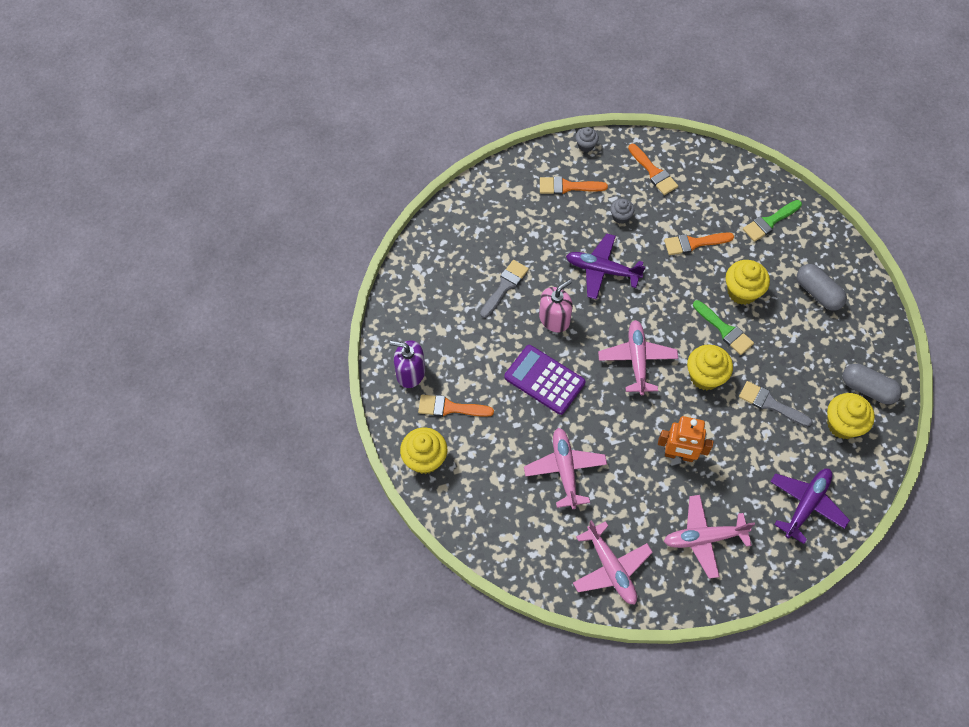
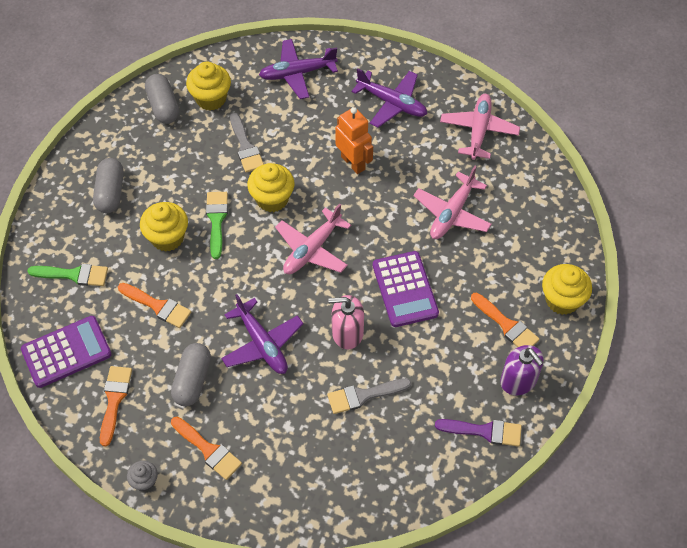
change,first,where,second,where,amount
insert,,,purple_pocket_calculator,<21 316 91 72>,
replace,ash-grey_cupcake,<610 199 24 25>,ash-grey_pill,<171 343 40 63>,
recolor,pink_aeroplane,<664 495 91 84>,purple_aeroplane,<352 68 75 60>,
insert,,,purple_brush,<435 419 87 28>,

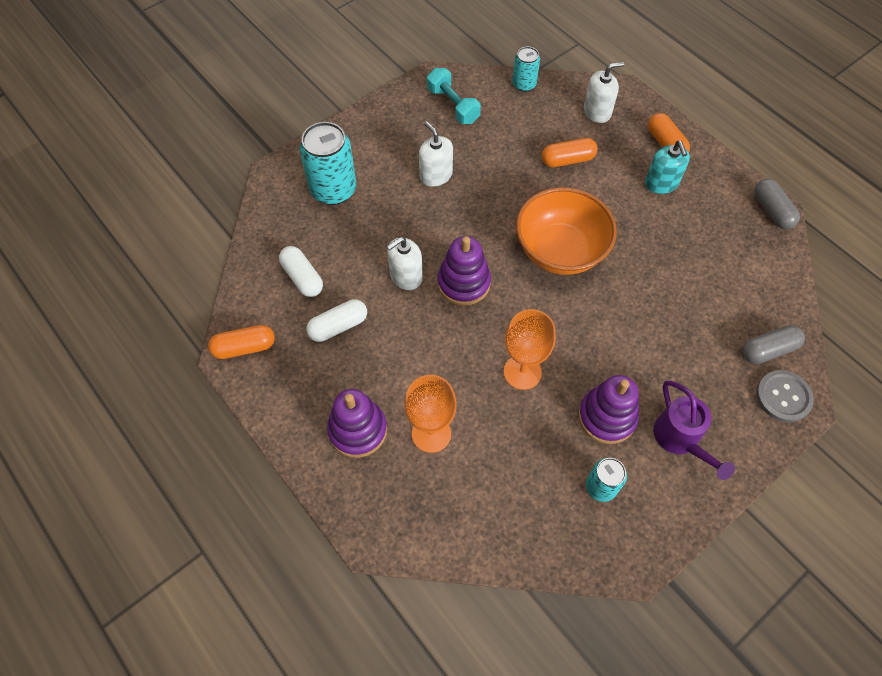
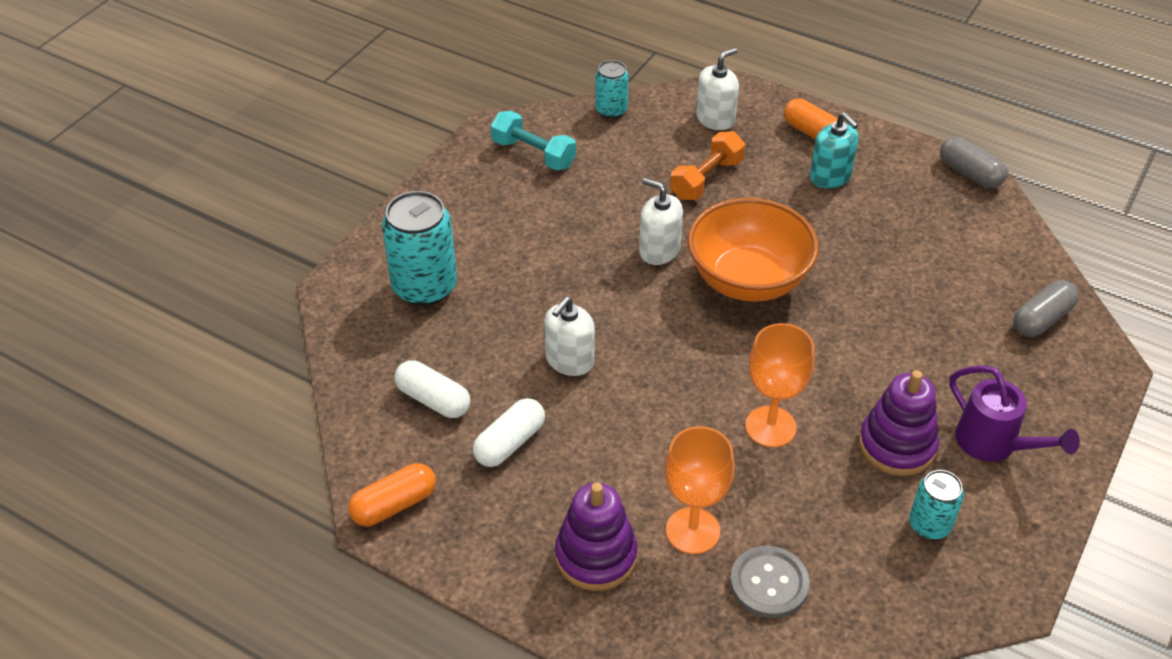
change,first,where,second,where,amount
move,white_soap_pump,<419 121 34 66>,,<639 178 44 87>,
replace,orange_pill,<542 138 56 29>,orange_hand_weight,<670 131 75 69>,
move,ash-grey_shirt_button,<756 370 58 52>,,<730 546 80 72>,
delete,purple_ring_stacker,<437 236 54 70>,,,

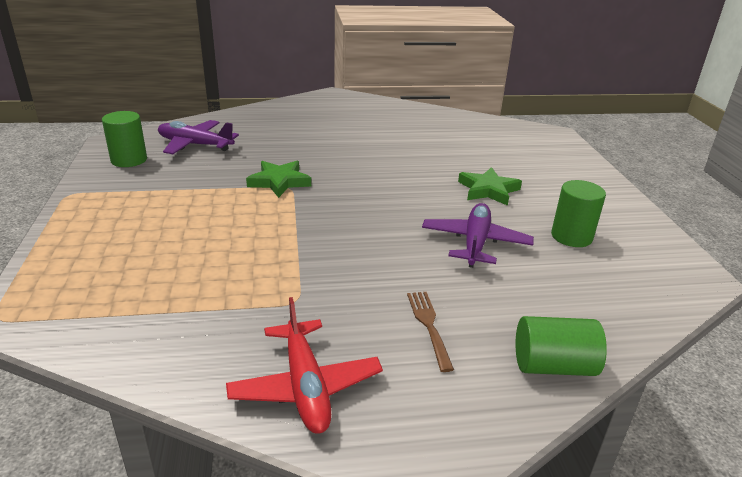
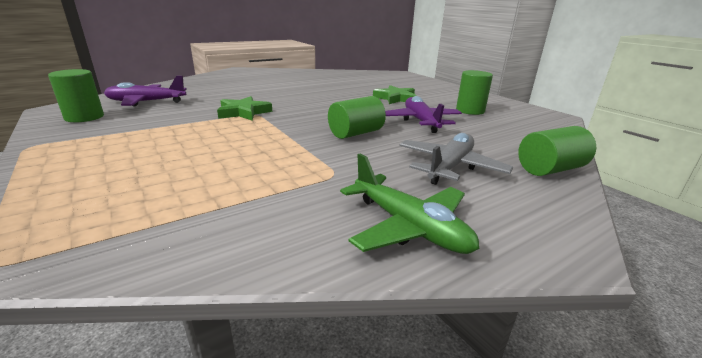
change,first,where,second,where,amount
insert,,,leaf-green_solid_cylinder,<328 96 58 43>,
recolor,crimson_aeroplane,<226 297 157 137>,leaf-green_aeroplane,<340 154 139 100>,
replace,dark_brown_fork,<407 292 47 80>,ash-grey_aeroplane,<399 133 114 52>,

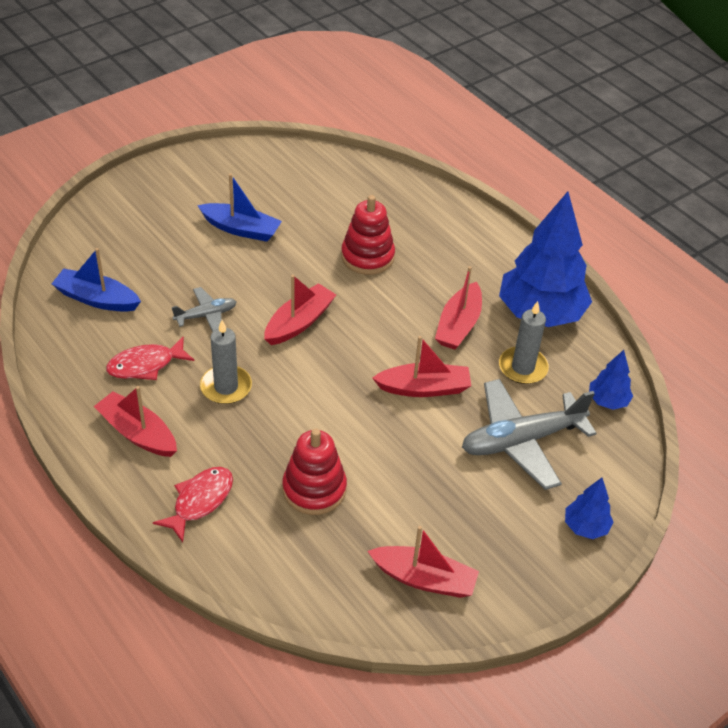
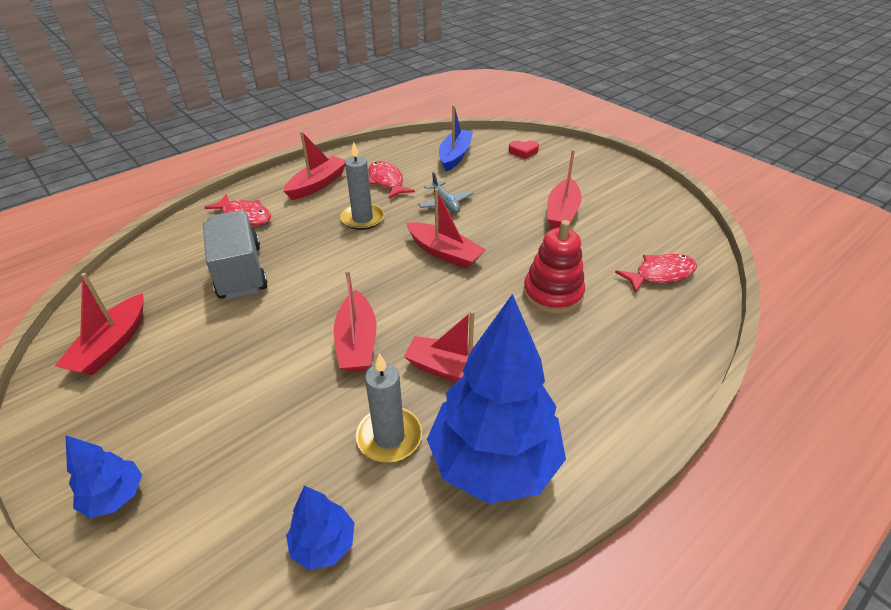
change,first,where,second,where,amount
replace,crimson_ring_stacker,<282 428 65 87>,ash-grey_toy_truck,<203 210 65 89>,
insert,,,crimson_love_heart,<508 141 31 18>,
recolor,royal_blue_toy_boat,<197 173 85 69>,crimson_toy_boat,<547 149 35 79>,
insert,,,crimson_fish,<615 254 82 39>,
delete,ash-grey_aeroplane,<462 379 135 111>,,,

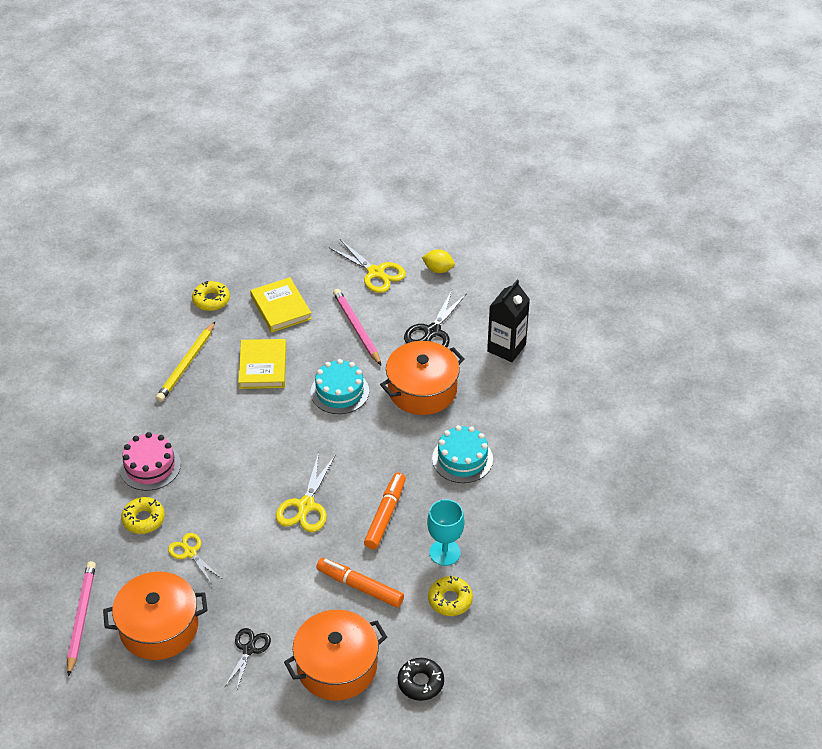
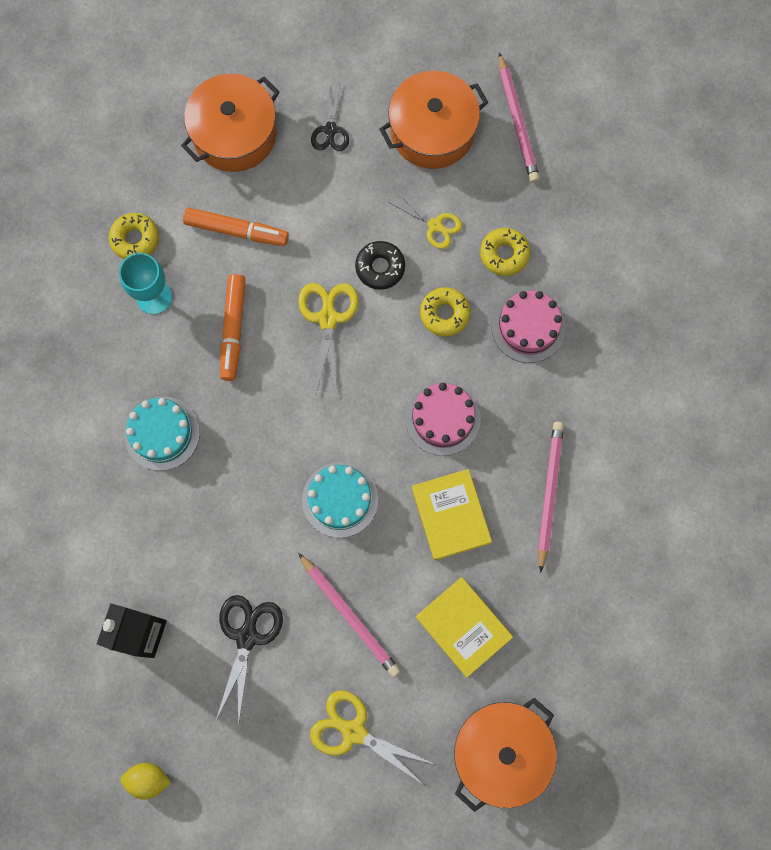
change,first,where,second,where,amount
move,bright_yellow_toy_lemon,<422 249 33 24>,,<120 763 51 36>,
move,ebony_donut,<398 658 46 43>,,<355 241 50 49>,
insert,,,pink_cake,<405 382 76 74>,
move,bright_yellow_donut,<192 281 38 30>,,<420 287 51 49>,
move,orange_pot,<380 341 84 74>,,<454 698 103 114>,
recolor,bright_yellow_lead_pencil,<156 322 59 80>,pink_lead_pencil,<538 422 26 151>,

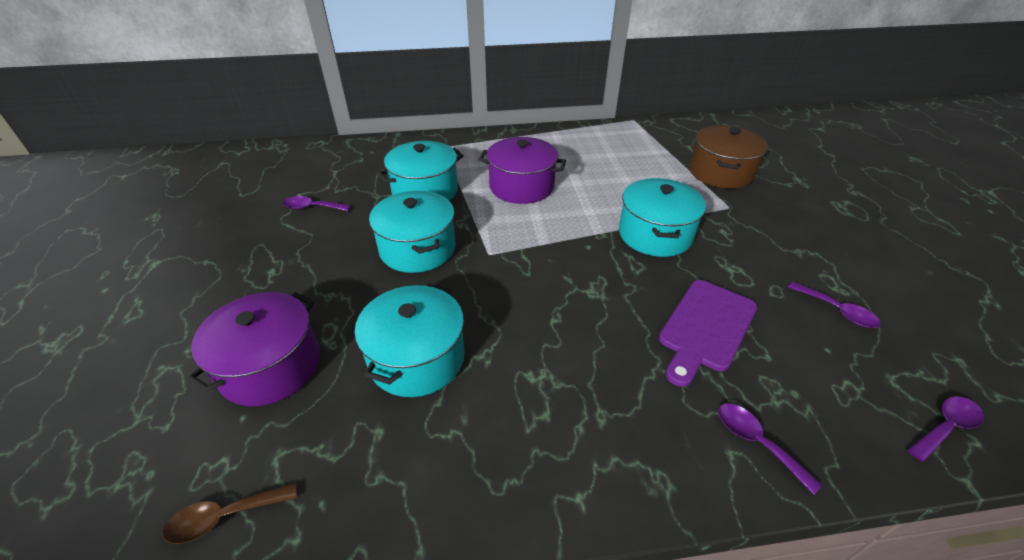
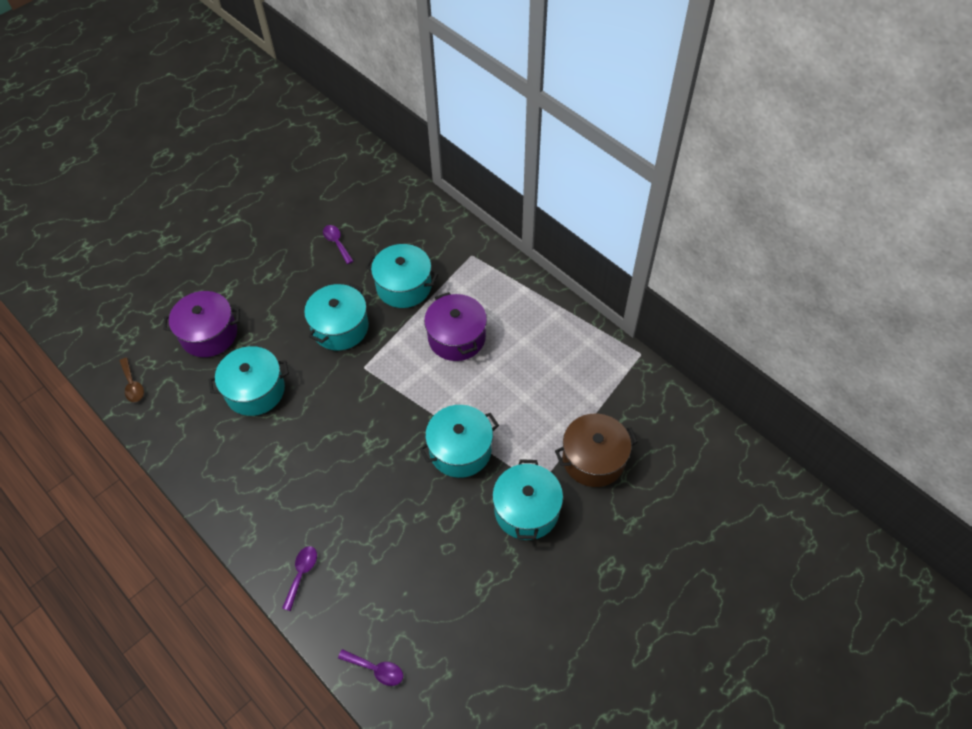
change,first,where,second,where,amount
rotate,dark_brown_teaspoon,<163 483 134 61>,,<120 357 24 45>,150 degrees counterclockwise
insert,,,teal_pot,<492 459 71 81>,
delete,purple_cutting_board,<659 280 98 107>,,,
delete,purple_teaspoon,<788 282 93 46>,,,

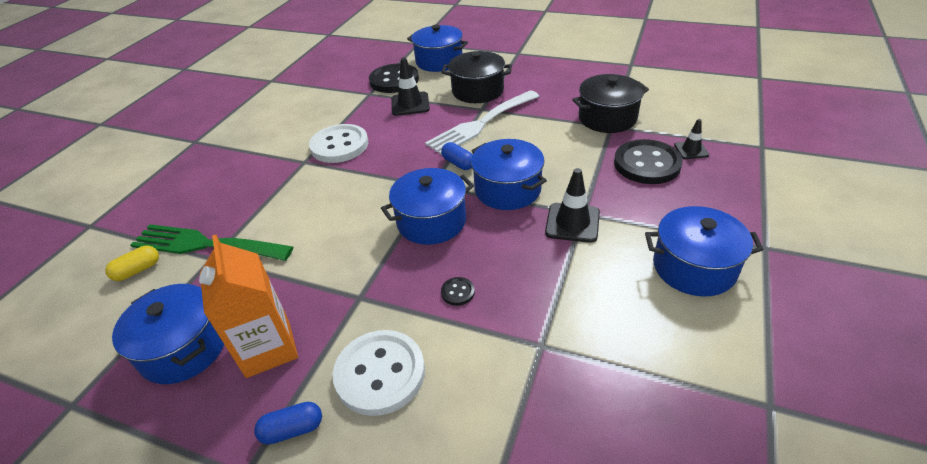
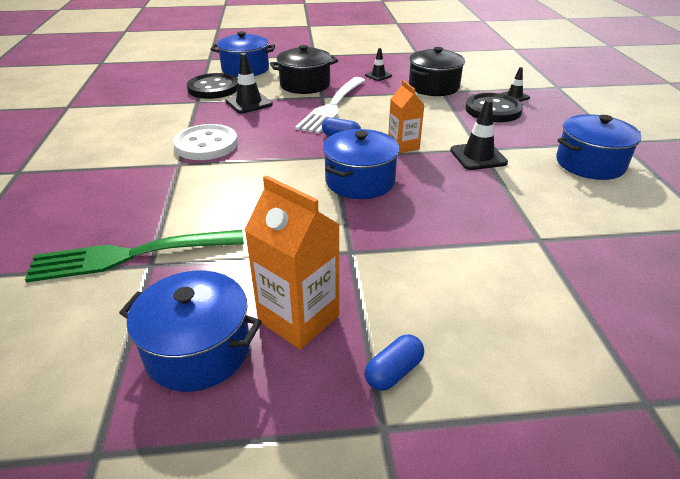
change,first,where,second,where,amount
insert,,,ebony_traffic_cone,<365 48 27 33>,
replace,royal_blue_pot,<471 139 76 71>,orange_milk_carton,<388 80 36 73>,
delete,bright_yellow_pill,<105 246 54 35>,,,
delete,white_shirt_button,<333 330 92 86>,,,
delete,ebony_shirt_button,<441 277 34 29>,,,

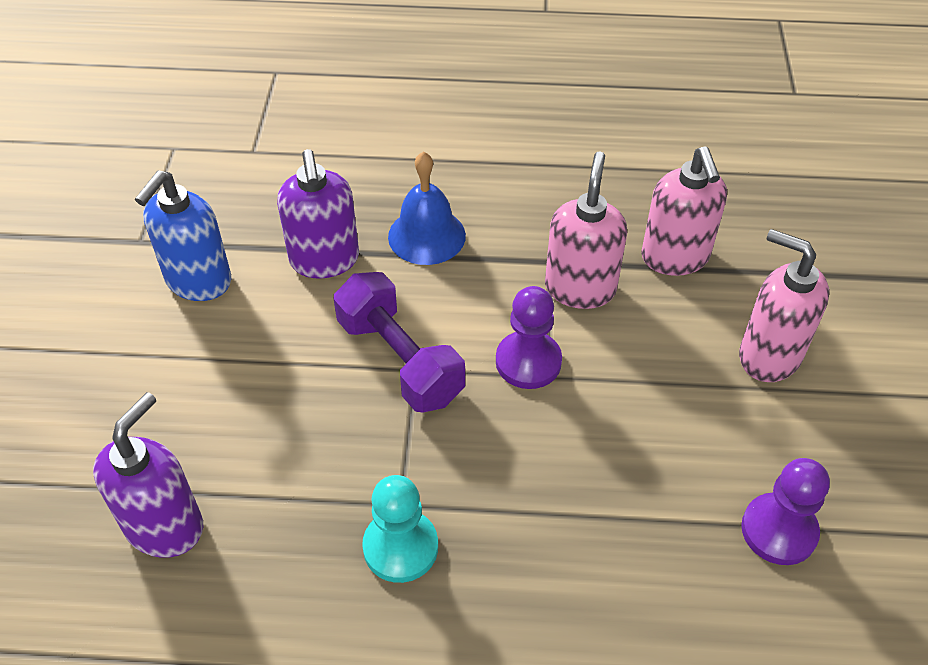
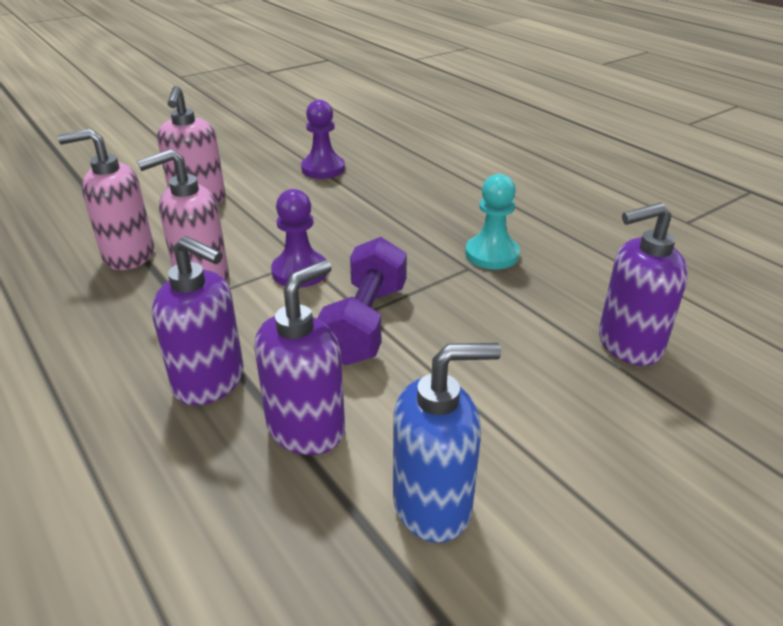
change,first,where,second,where,amount
rotate,pink_soap_pump,<641 146 86 130>,,<58 129 96 141>,135 degrees counterclockwise
replace,royal_blue_school_bell,<388 151 78 114>,purple_soap_pump,<152 236 92 170>,

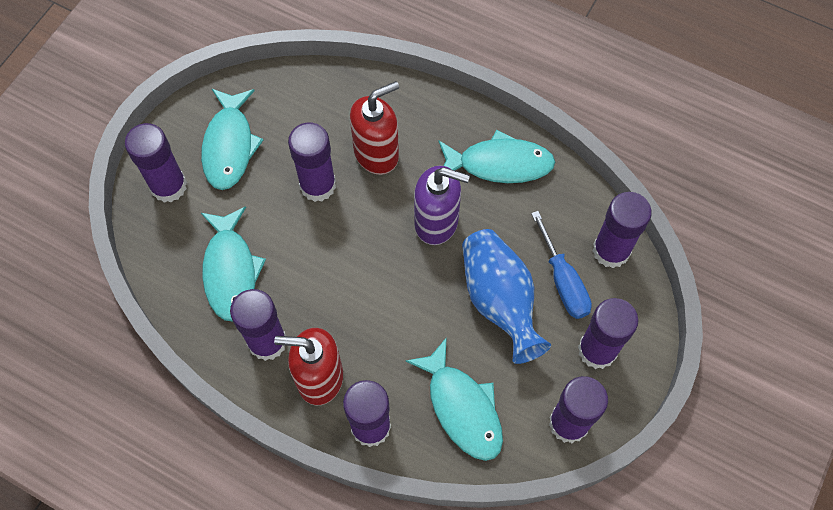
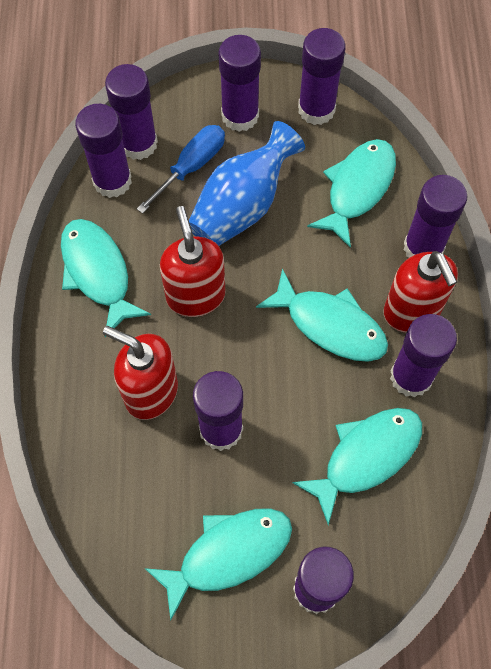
change,first,where,second,where,amount
insert,,,purple_glue,<75 104 57 94>,
recolor,purple_soap_pump,<414 166 56 79>,crimson_soap_pump,<160 206 66 111>,
insert,,,teal_fish,<256 268 132 94>,

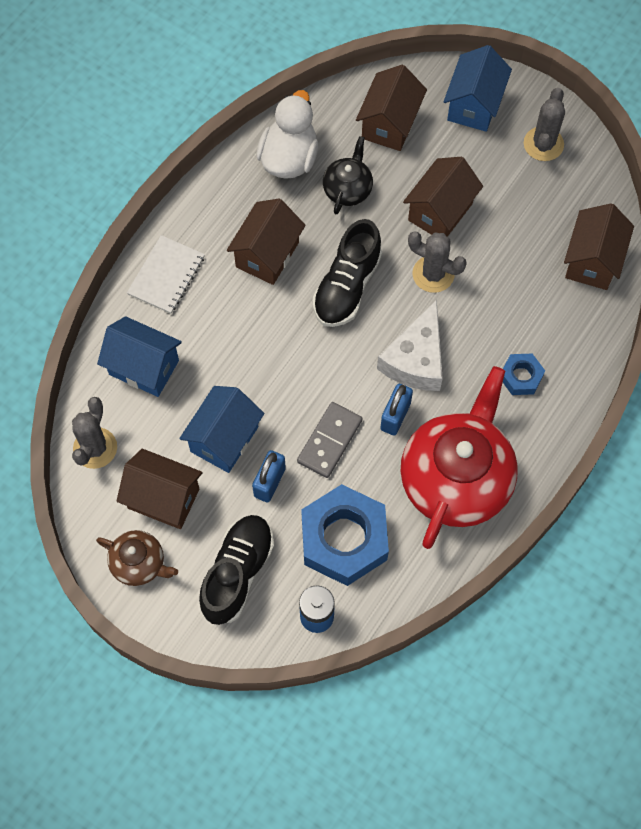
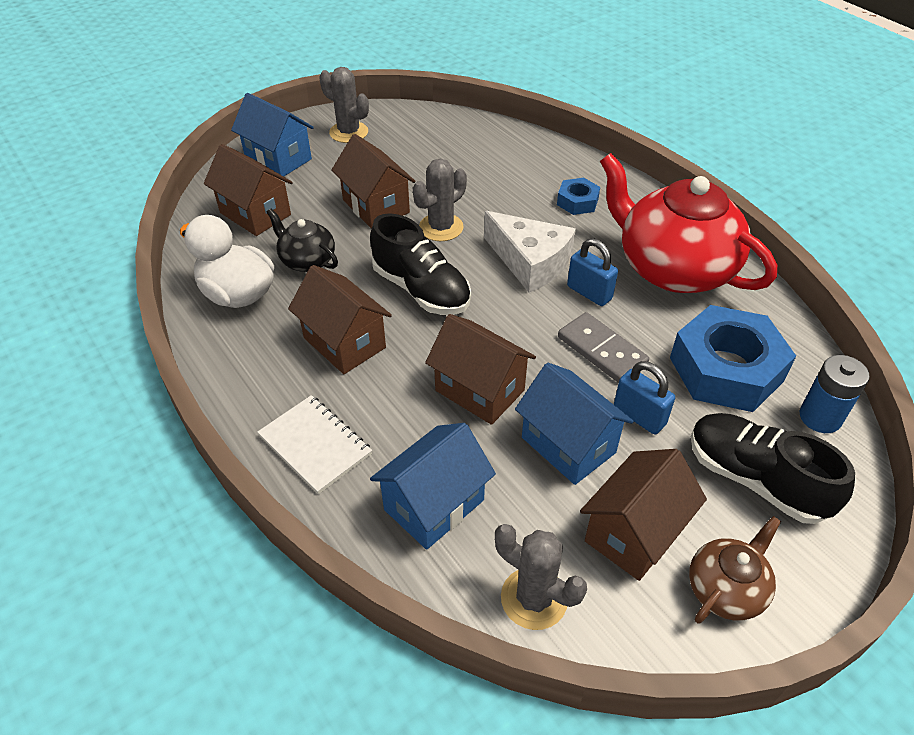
change,first,where,second,where,amount
move,dark_brown_house,<564 203 70 87>,,<425 314 111 111>,

